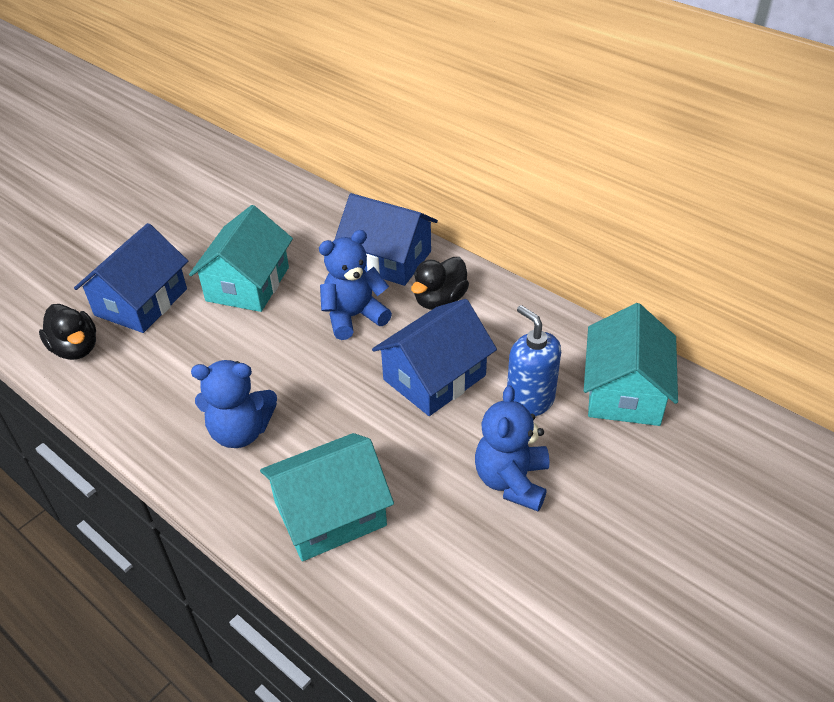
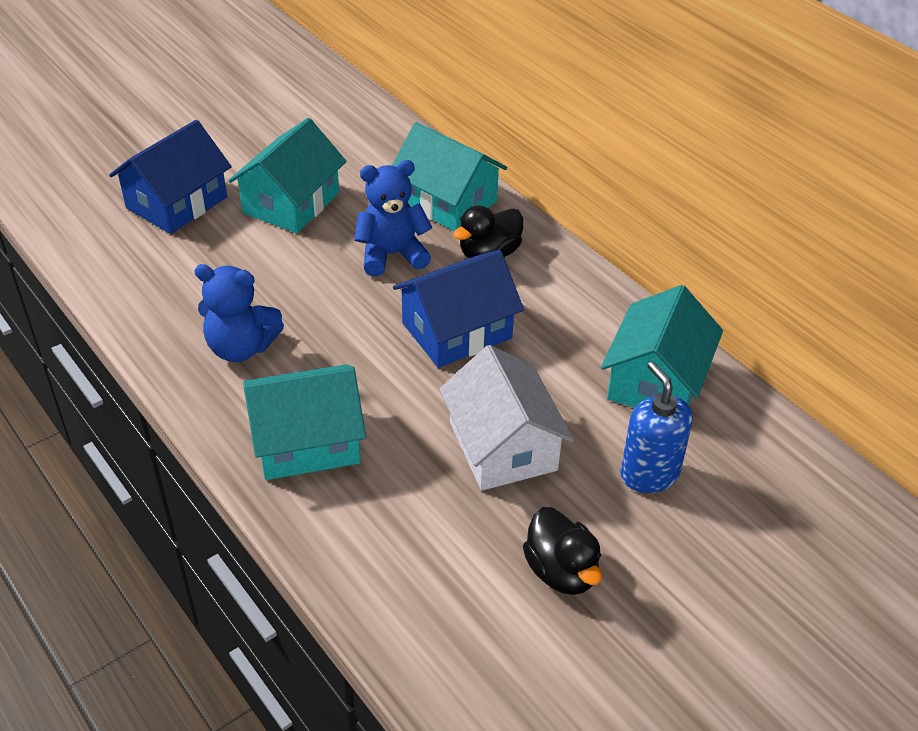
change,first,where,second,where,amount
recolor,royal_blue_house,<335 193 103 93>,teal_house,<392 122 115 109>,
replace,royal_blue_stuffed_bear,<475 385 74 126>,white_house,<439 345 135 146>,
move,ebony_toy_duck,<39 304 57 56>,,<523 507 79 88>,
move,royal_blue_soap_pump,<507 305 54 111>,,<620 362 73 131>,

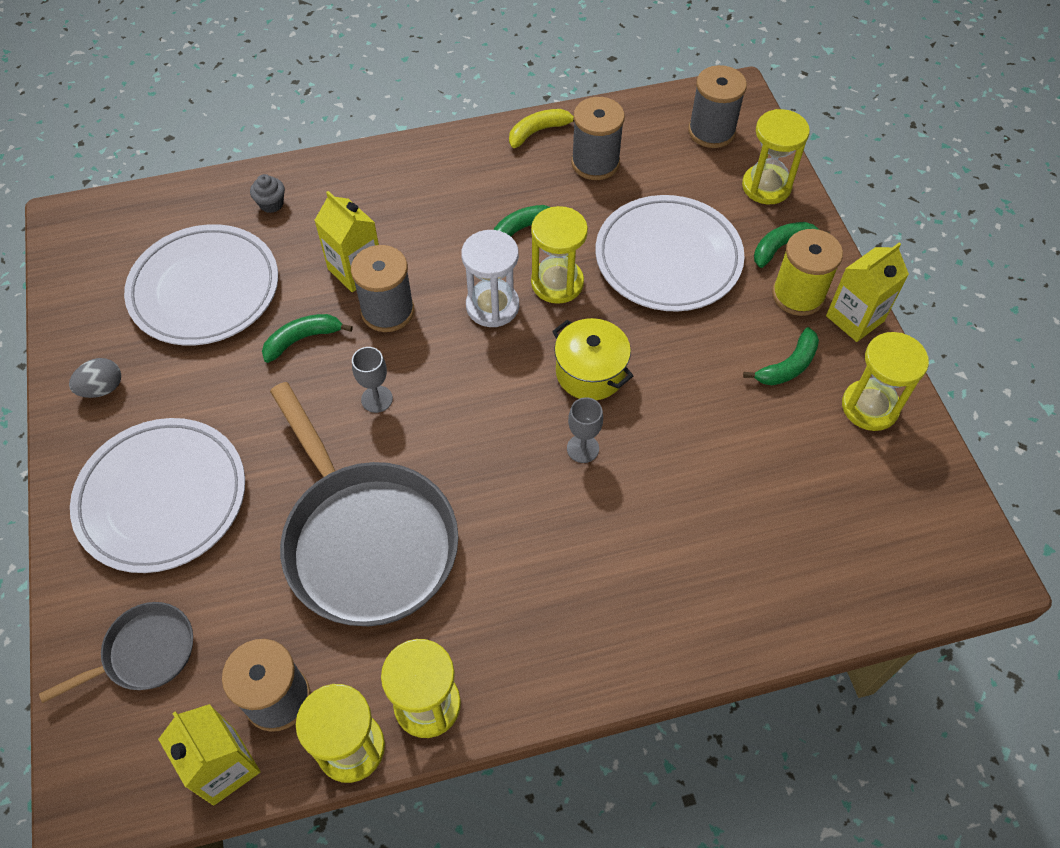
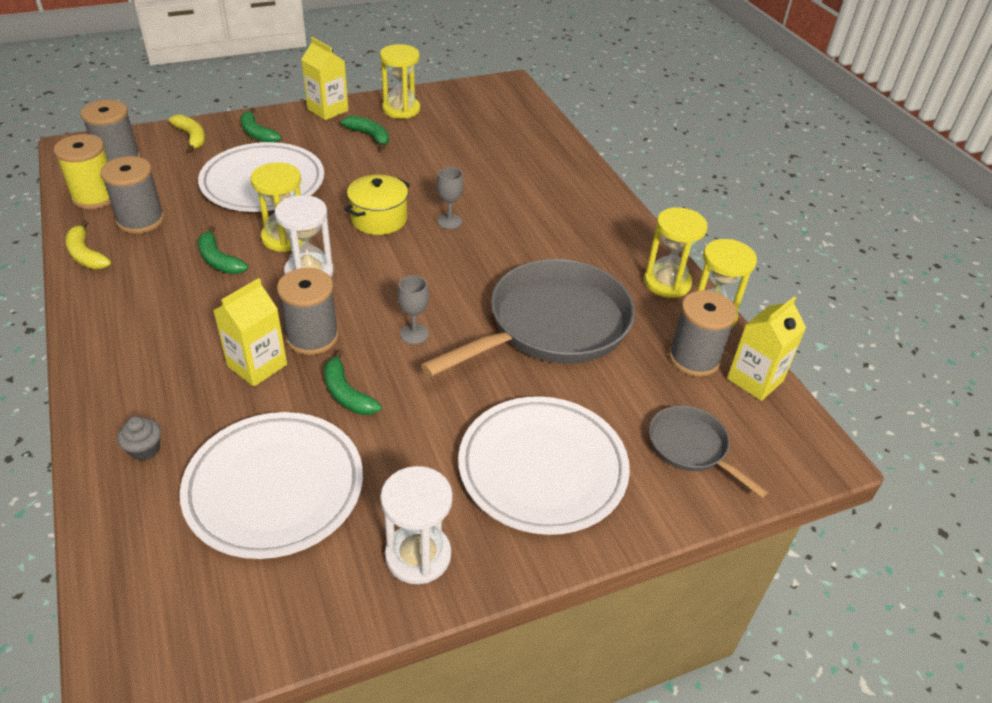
change,first,where,second,where,amount
move,bright_yellow_spool,<772 229 71 87>,,<54 134 57 75>,
replace,bright_yellow_sandglass,<742 109 68 95>,bright_yellow_banana_fruit,<169 114 36 39>,
replace,ash-grey_egg_shape,<69 358 52 40>,white_sandglass,<380 466 73 118>,

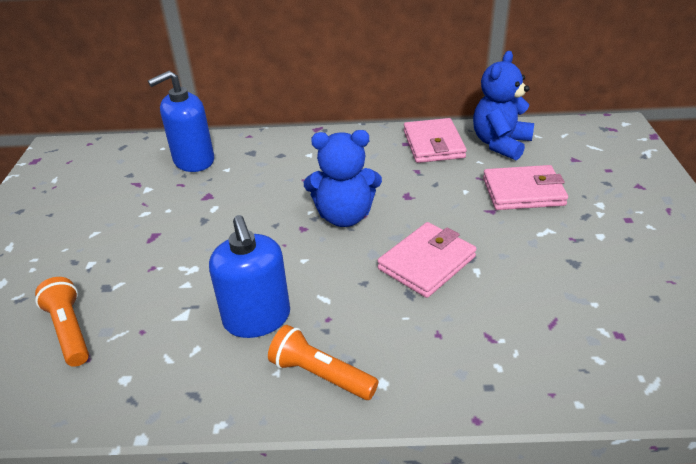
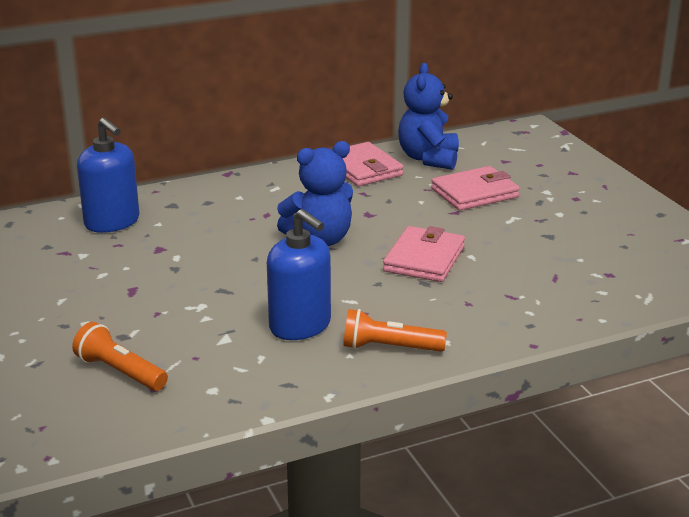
change,first,where,second,where,amount
rotate,royal_blue_soap_pump,<148 71 66 101>,,<77 118 62 115>,75 degrees counterclockwise

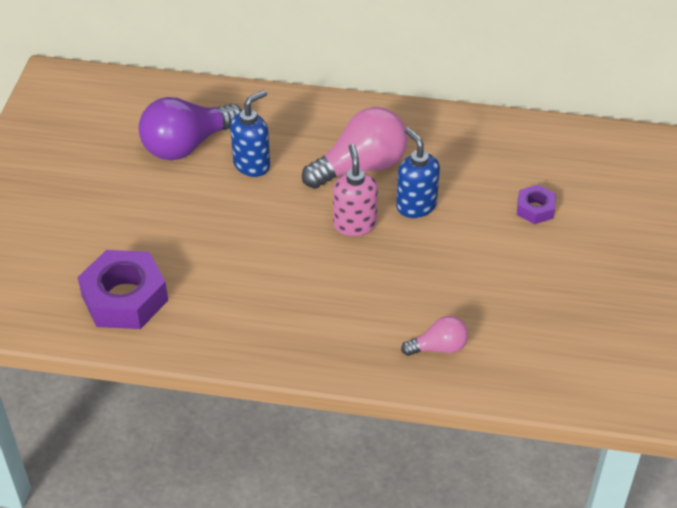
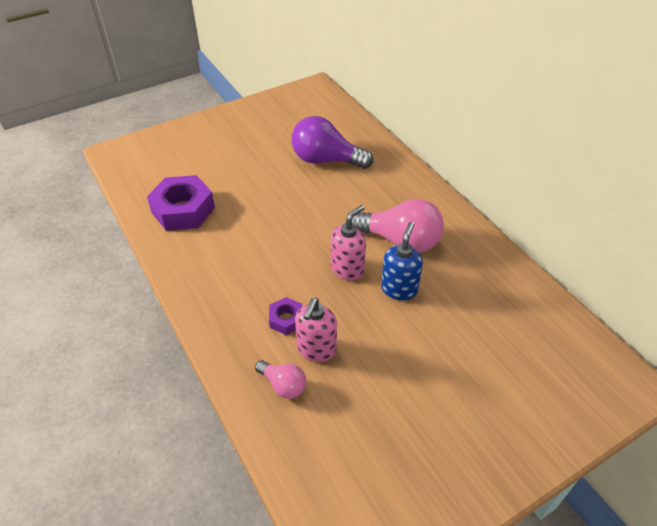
change,first,where,second,where,amount
move,purple_nut,<517 185 39 39>,,<269 297 33 38>,
insert,,,pink_soap_pump,<295 298 42 64>,
delete,royal_blue_soap_pump,<230 90 40 87>,,,

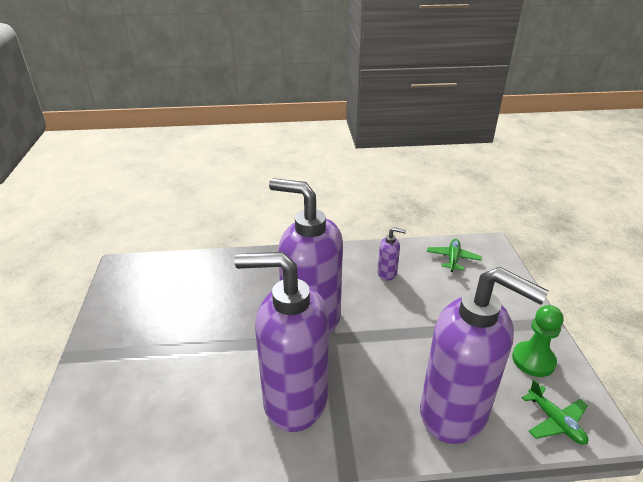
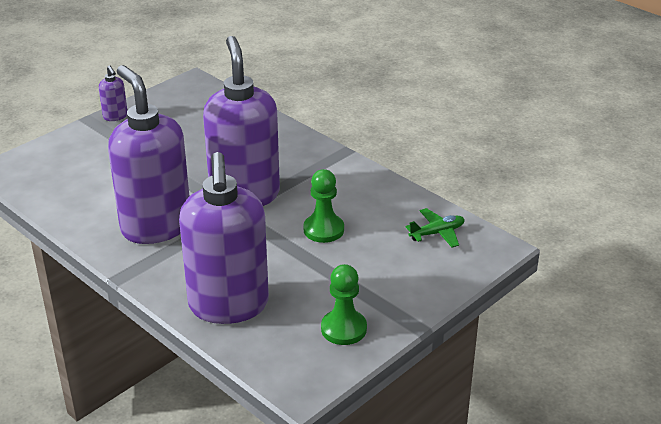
change,first,where,second,where,amount
move,purple_soap_pump,<378 227 28 54>,,<99 65 29 56>,
insert,,,leaf-green_pawn,<303 169 41 74>,
delete,leaf-green_aeroplane,<522 379 66 66>,,,

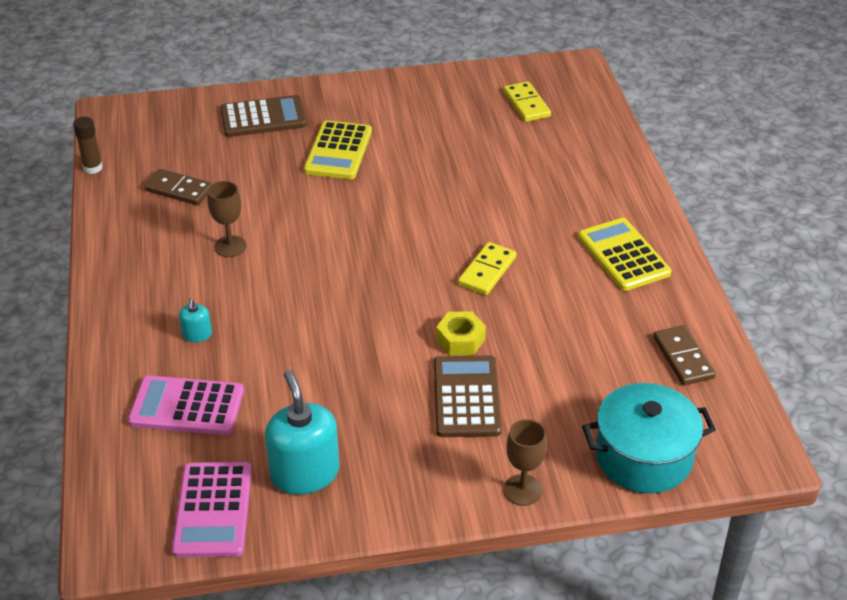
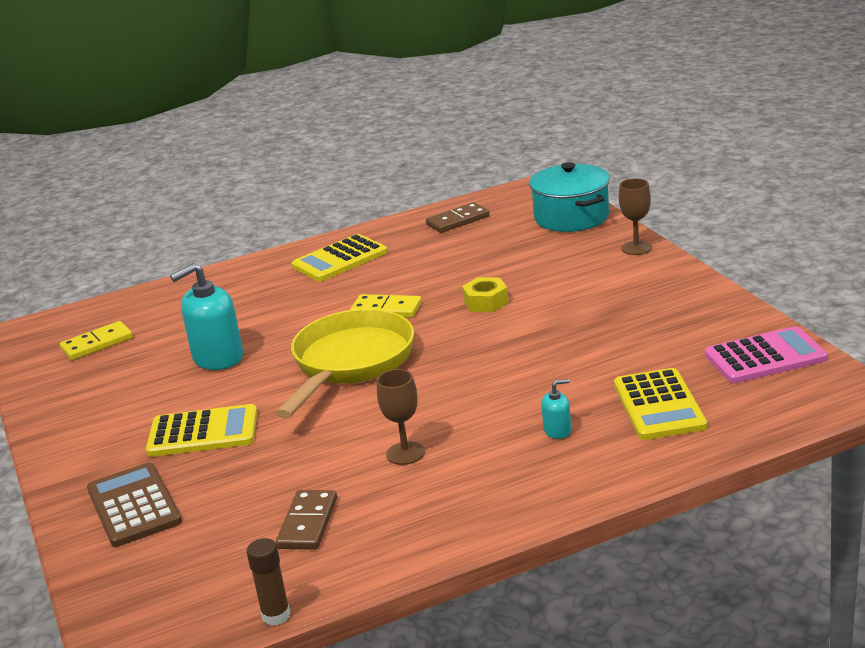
change,first,where,second,where,amount
move,teal_soap_pump,<265 370 75 125>,,<170 263 73 107>,
insert,,,bright_yellow_pan,<275 309 139 110>,
recolor,pink_pocket_calculator,<128 375 116 60>,bright_yellow_pocket_calculator,<614 368 93 72>,
delete,dark_brown_pocket_calculator,<434 356 68 81>,,,

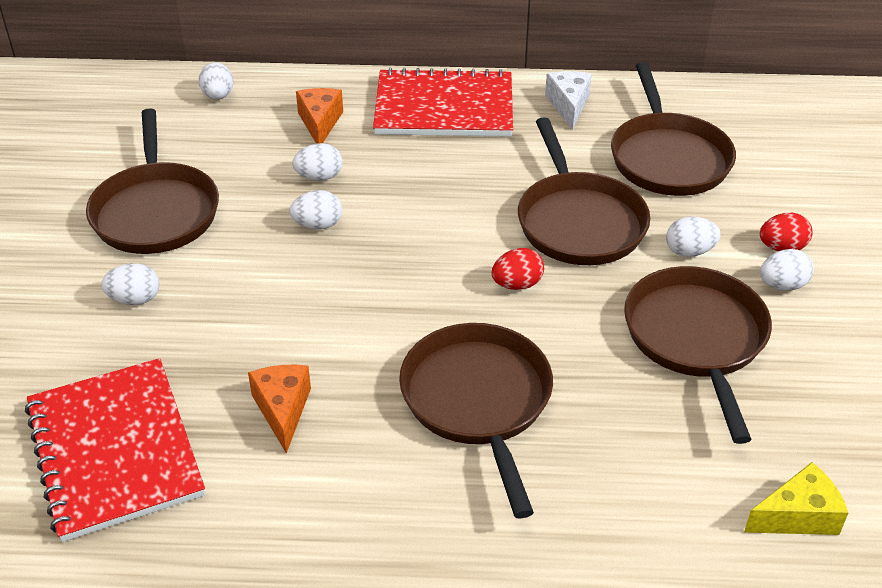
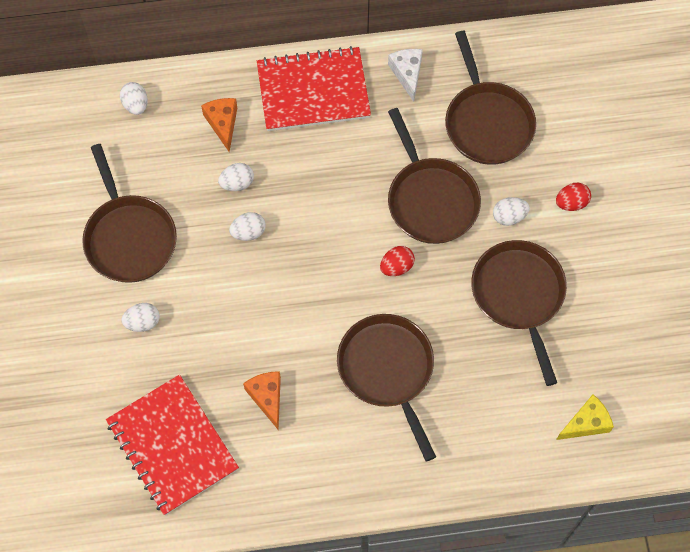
change,first,where,second,where,amount
delete,white_egg_shape,<760 249 54 41>,,,

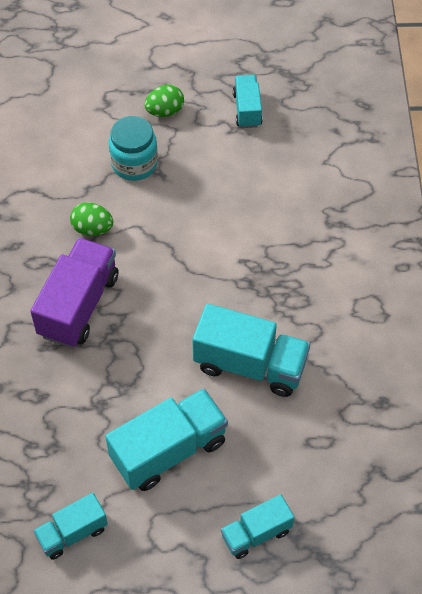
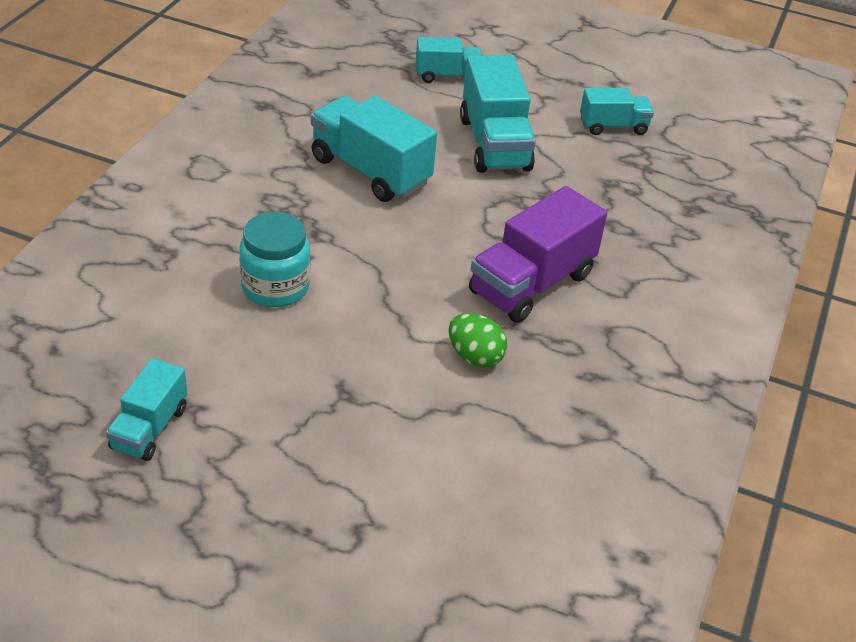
change,first,where,second,where,amount
move,teal_preserve_jar,<109 116 49 65>,,<239 212 71 95>,
rotate,teal_toy_truck,<105 388 123 103>,,<460 55 76 118>,90 degrees counterclockwise
delete,leaf-green_egg_shape,<144 85 40 32>,,,

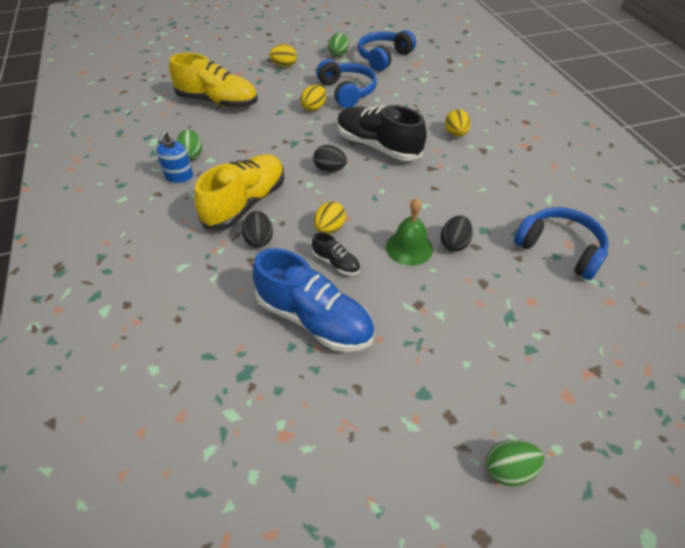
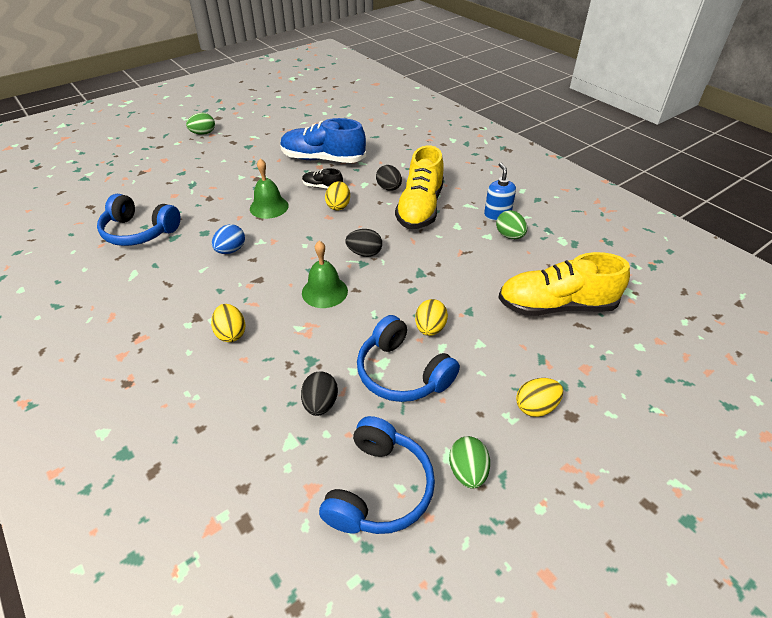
change,first,where,second,where,amount
insert,,,royal_blue_egg_shape,<212 224 33 30>,
move,ebony_egg_shape,<441 216 32 36>,,<301 371 37 45>,
replace,ebony_sneaker,<337 105 90 56>,leaf-green_school_bell,<302 241 46 67>,

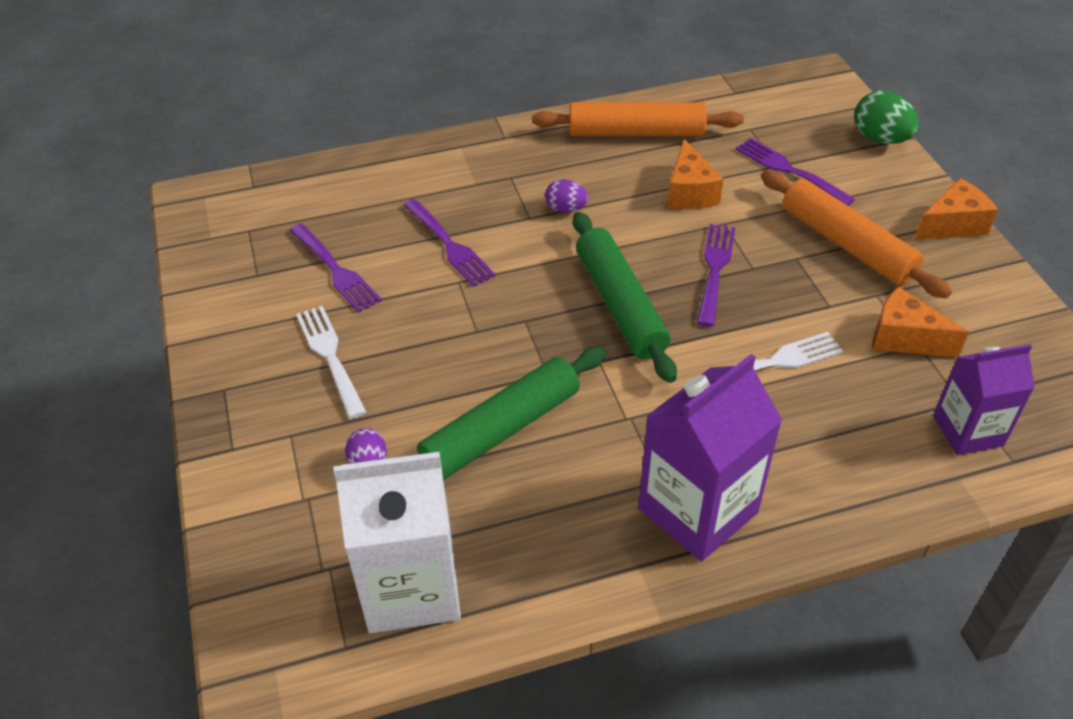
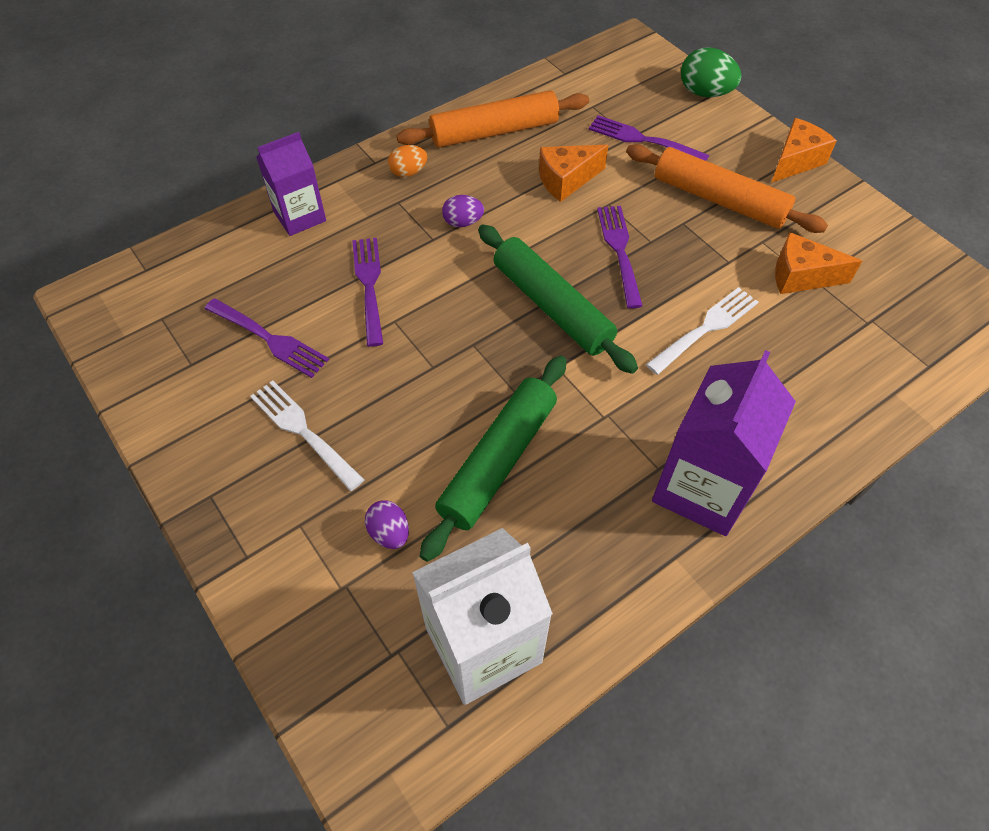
change,first,where,second,where,amount
move,purple_milk_carton,<933 344 102 111>,,<256 132 70 104>,
rotate,purple_fork,<403 199 93 88>,,<352 238 31 109>,135 degrees counterclockwise
insert,,,orange_egg_shape,<388 145 39 32>,
rotate,orange_cheese_wedge,<667 139 56 70>,,<539 145 69 57>,90 degrees clockwise

